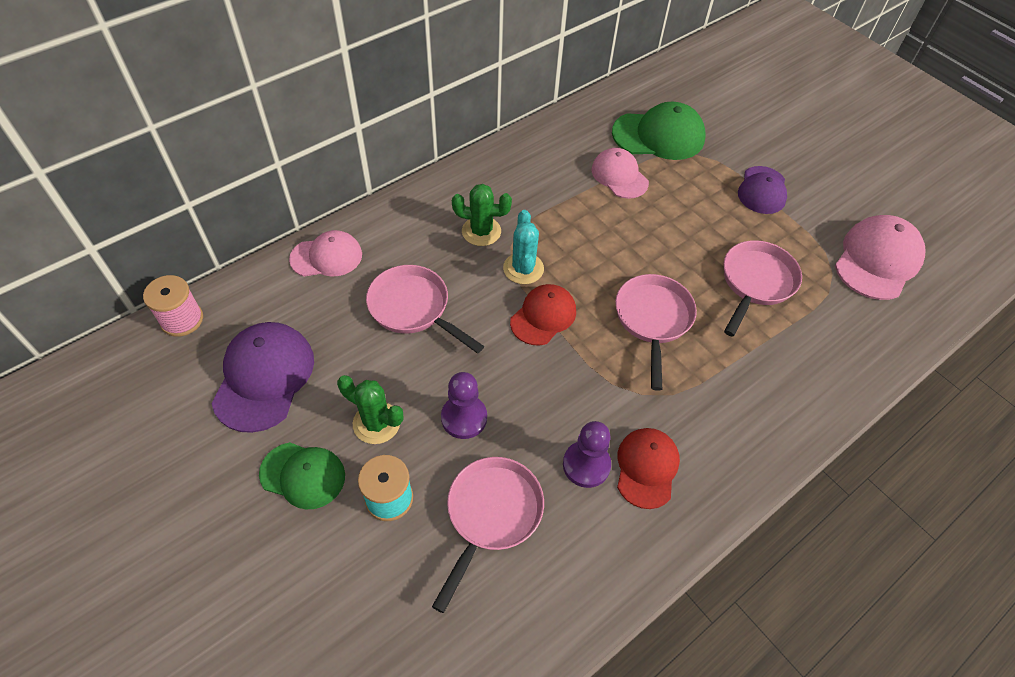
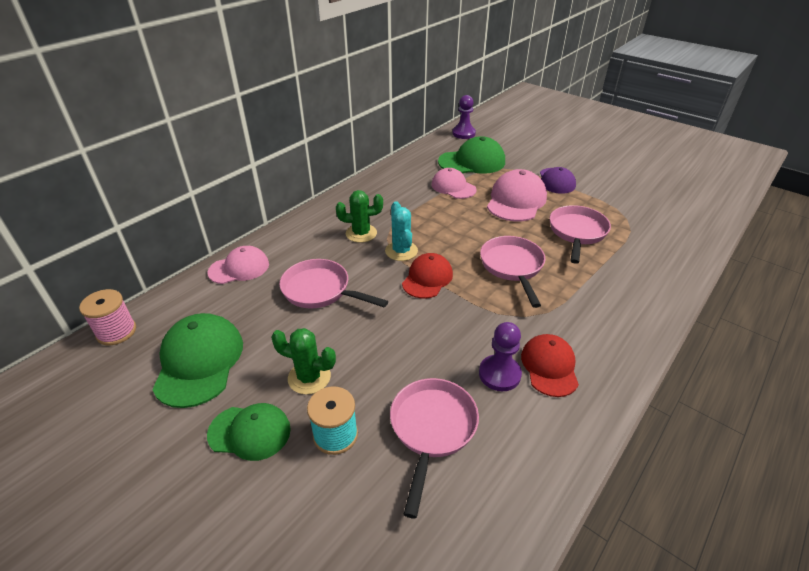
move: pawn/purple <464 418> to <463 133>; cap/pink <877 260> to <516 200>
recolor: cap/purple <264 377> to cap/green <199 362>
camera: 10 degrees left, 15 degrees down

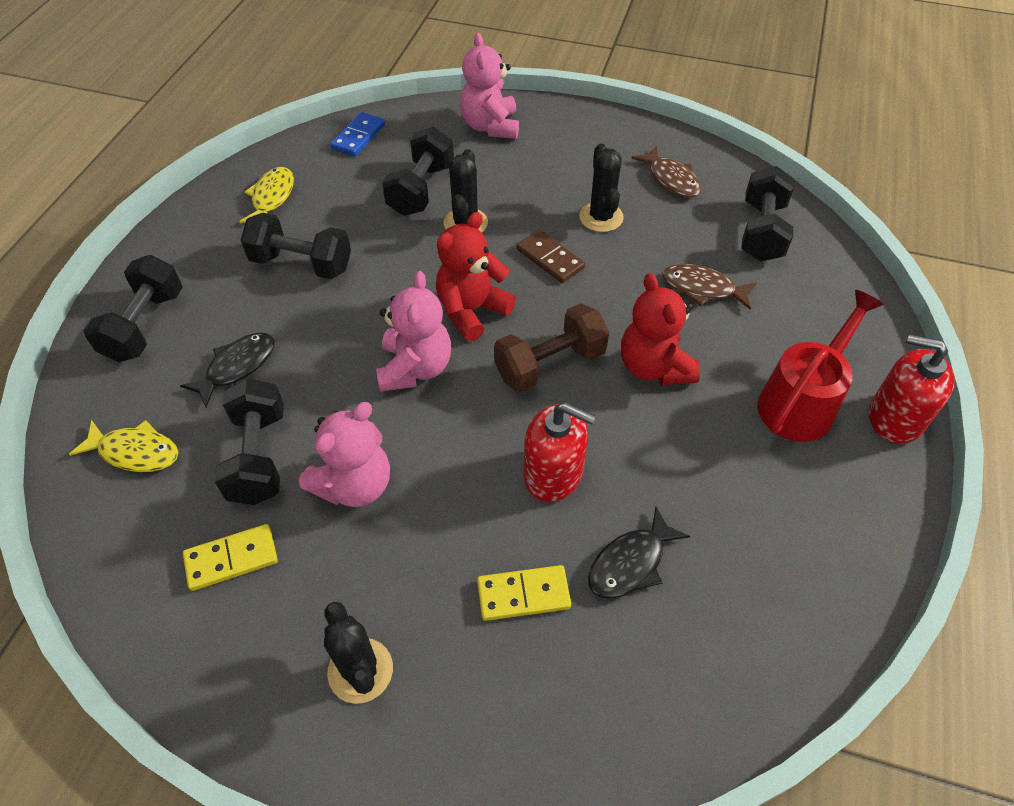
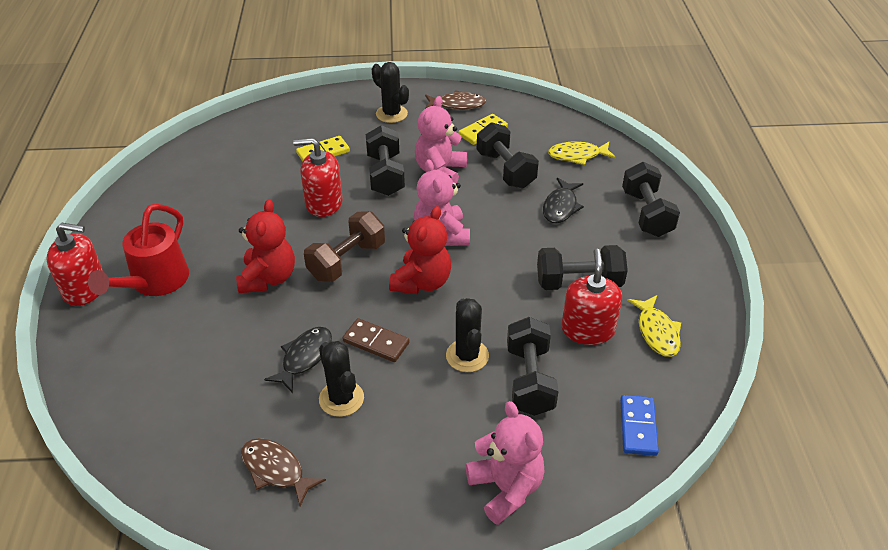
insert: soap dispenser/red <587 330>
move: fish/black <630 563> to <304 357>; fish/brown <702 288> to <457 105>; dumbbell/black <761 231> to <385 175>
rotate: teddy bear/red <654 367> = <268 278> 45 degrees clockwise
camera: 160 degrees right, 10 degrees down

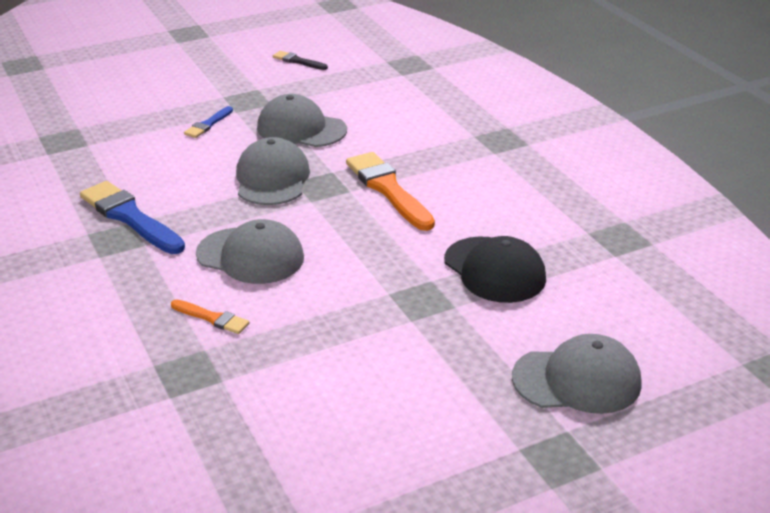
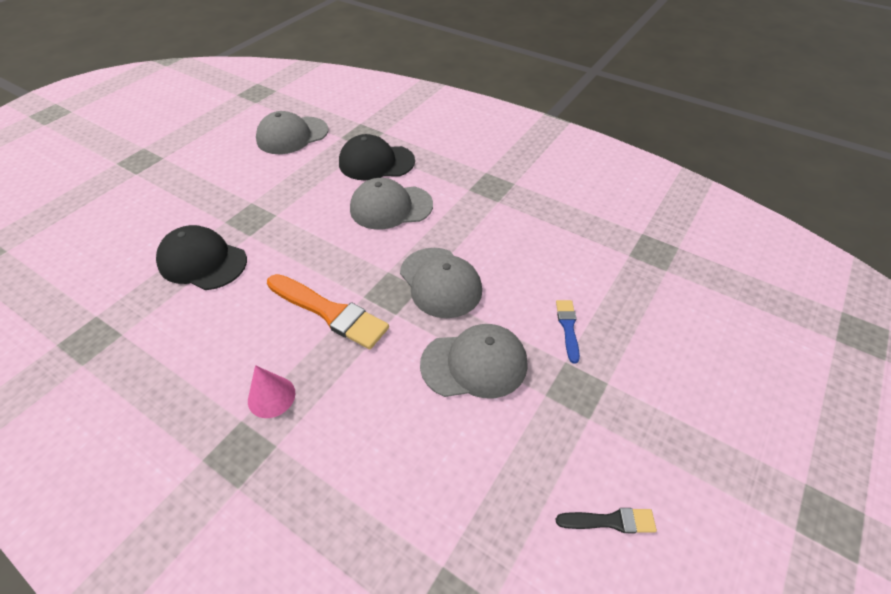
delete: brush/blue <130 217>
insert: cone/pink <271 396>
move: cap/grey <577 380> to <292 135>
replace: brush/orange <212 318> to cap/black <376 162>
camera: 150 degrees right, 15 degrees up

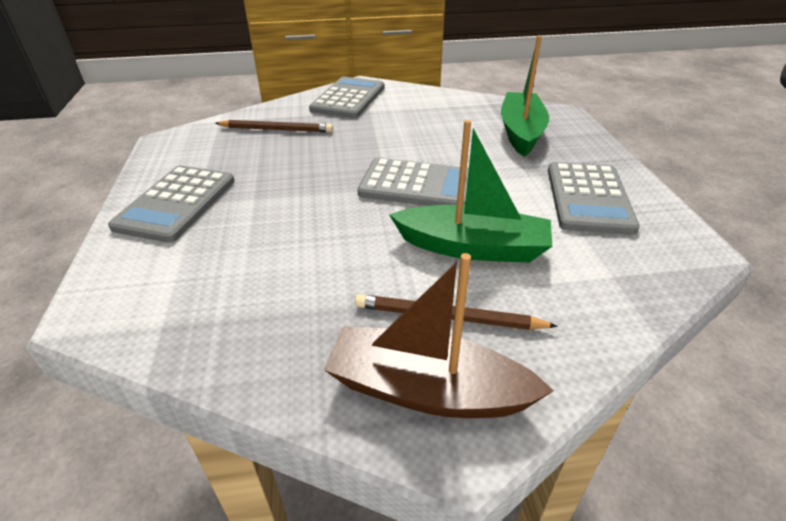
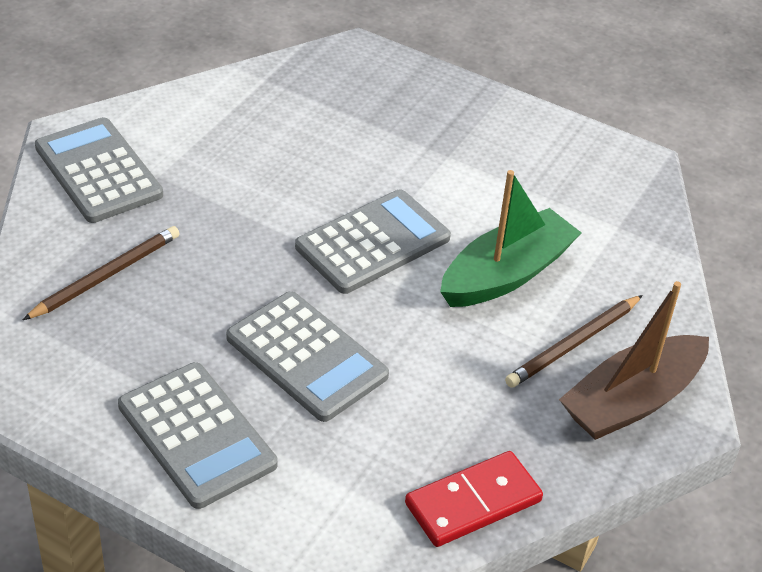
delete: boat/green <521 132>
insert: domino/red <473 503>
move: calculator/grey <588 198> to <306 357>
camera: 55 degrees left, 5 degrees up

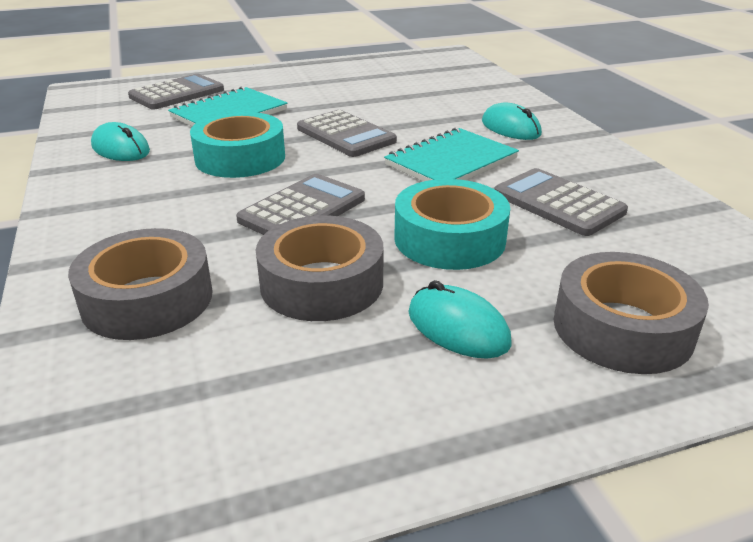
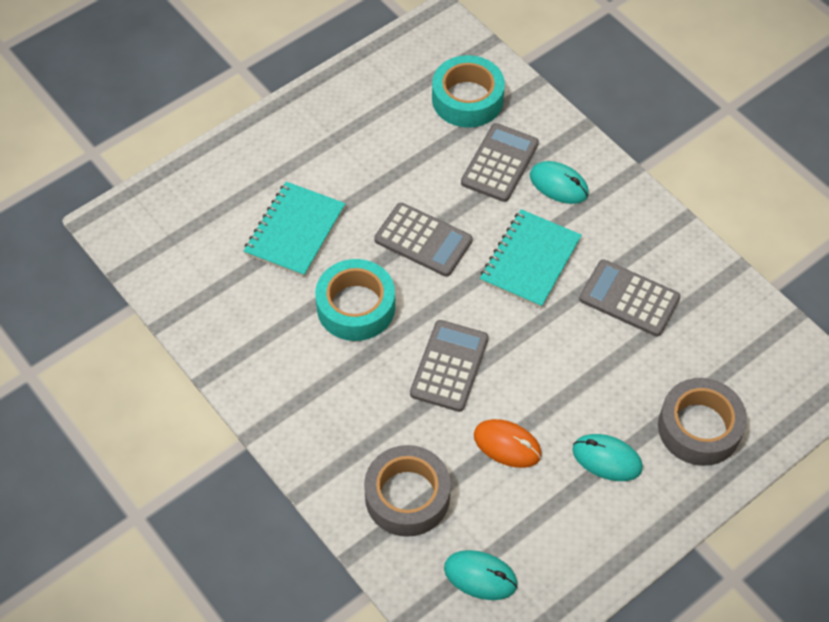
move: mouse/turquoise <121 149> to <480 576>; calculator/grey <177 93> to <499 163>; tape/turquoise <449 239> to <467 99>
replace: tape/grey <321 283> to mouse/orange <507 445>
camera: 20 degrees left, 25 degrees up

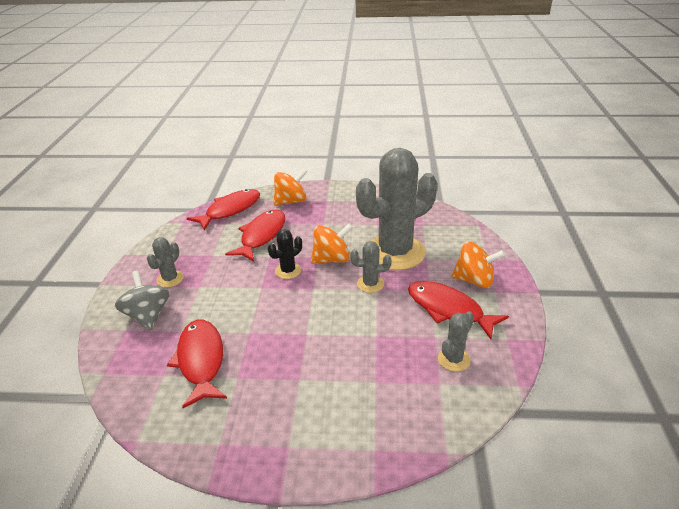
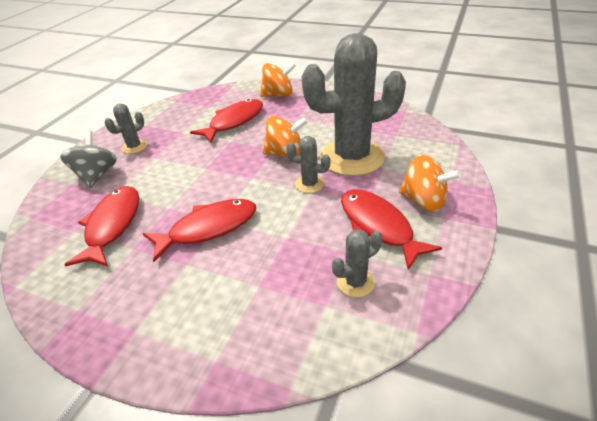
delete: cactus/black <288 271>
move: fish/red <230 210> to <208 228>
camera: 20 degrees right, 5 degrees up

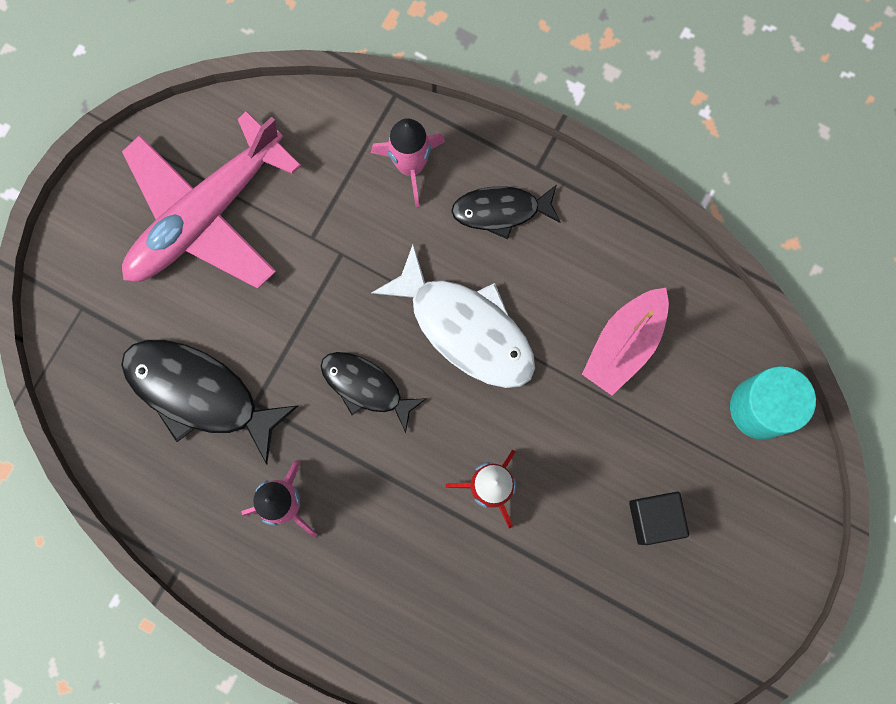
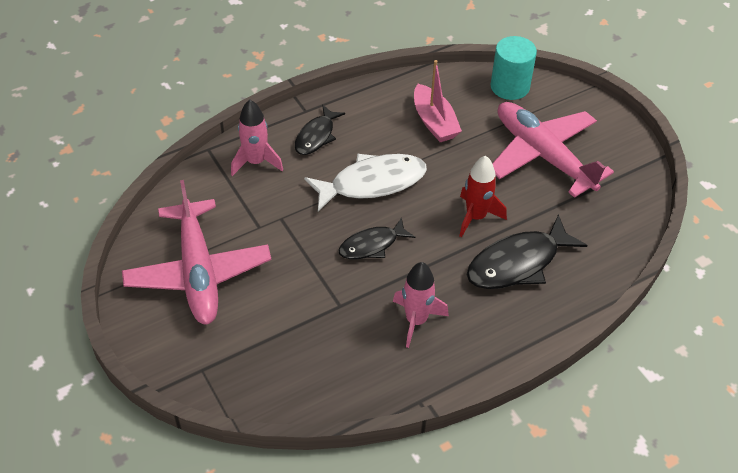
move: fish/black <199 393> to <518 263>
replace: cube/black <654 518> to plane/pink <543 155>
camera: 60 degrees left, 30 degrees down

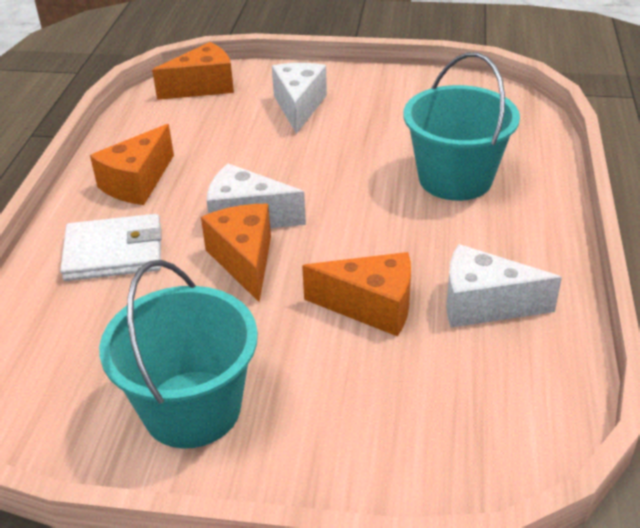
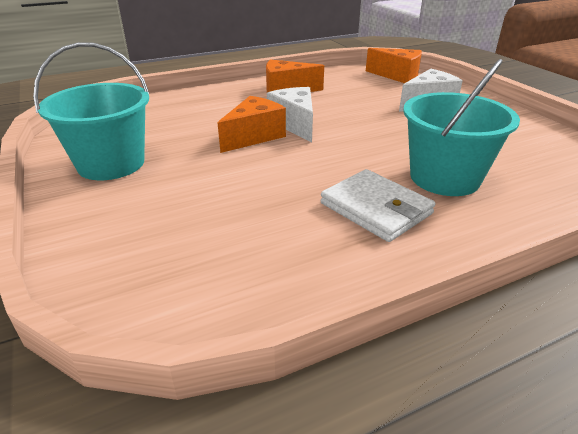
delete: cheese/orange <371 307>; cheese/white <483 305>
move: wallet/white <114 252> to <376 208>
camera: 55 degrees right, 5 degrees down

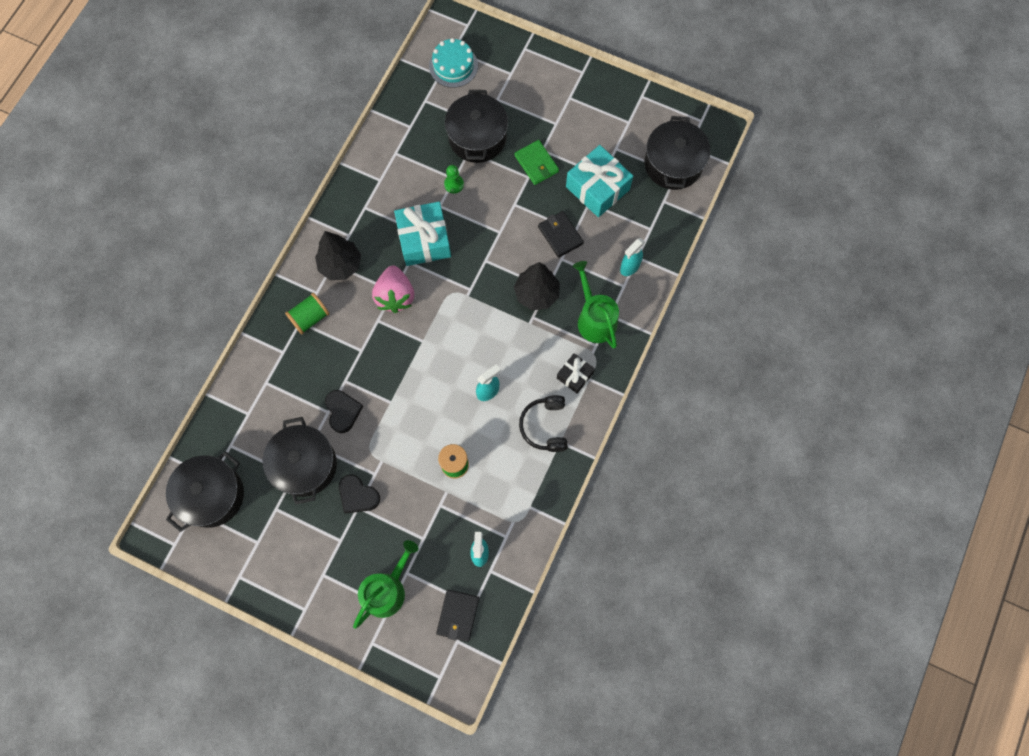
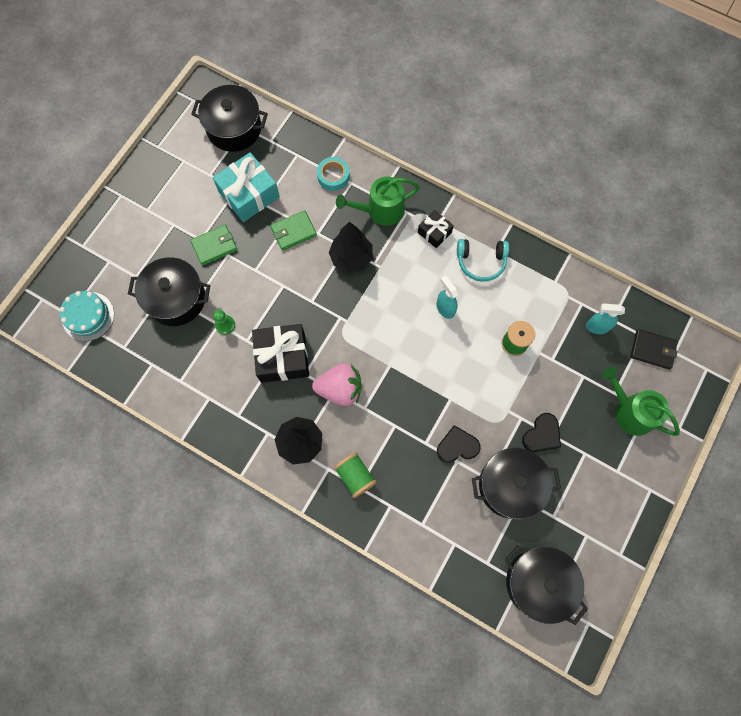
replace: spray bottle/turquoise <629 267> to tape/turquoise <333 176>
recolor: gift/turquoise <424 240> to gift/black <282 357>; headphones/black <545 426> to headphones/turquoise <481 262>; wallet/black <560 235> to wallet/green <293 231>
camera: 85 degrees left, 0 degrees up

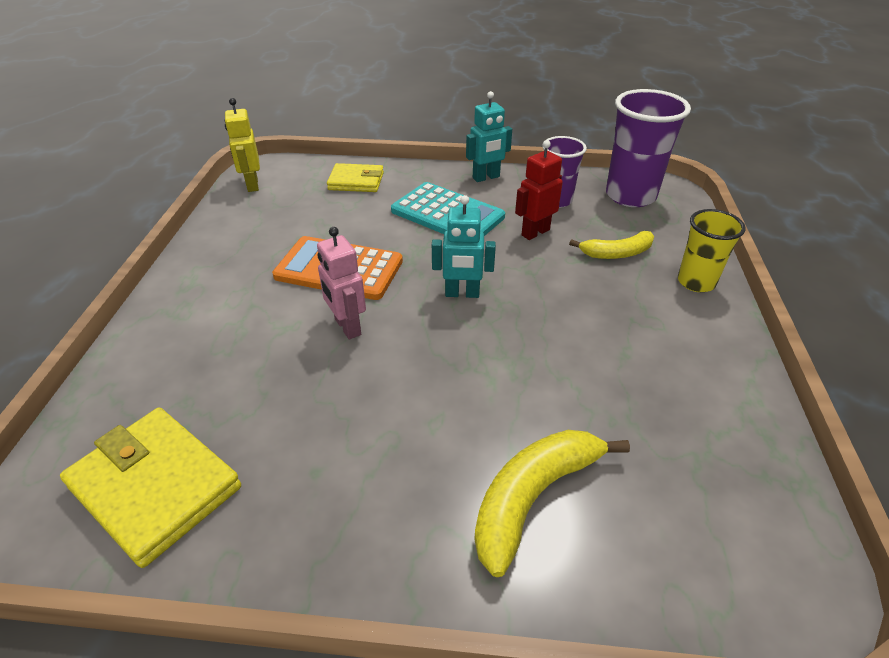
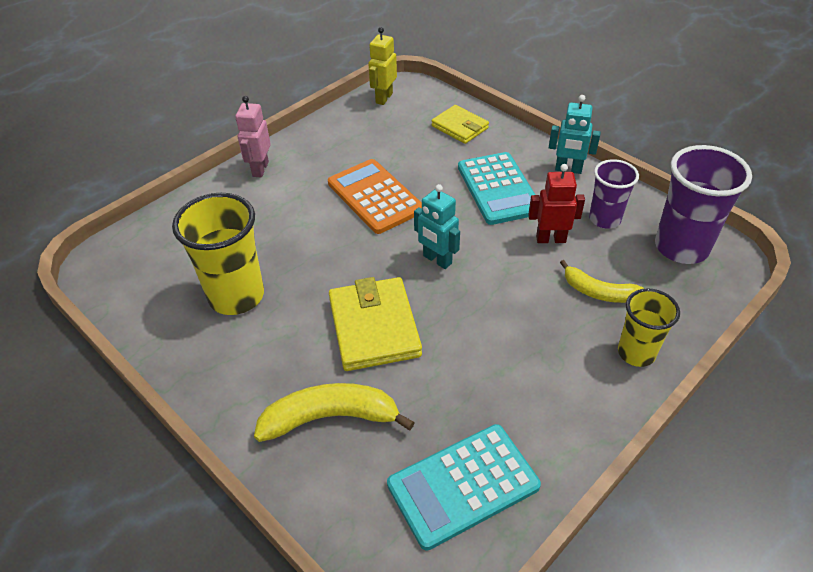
insert: cup/yellow <236 296>; calculator/turquoise <463 485>
move: wallet/yellow <156 487> to <374 327>; robot/pink <347 327> to <260 169>
camera: 40 degrees right, 5 degrees up

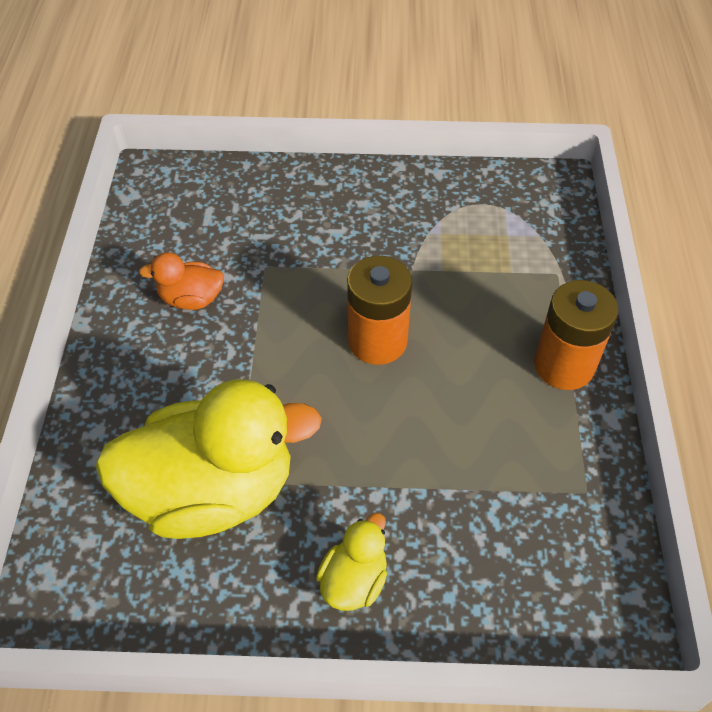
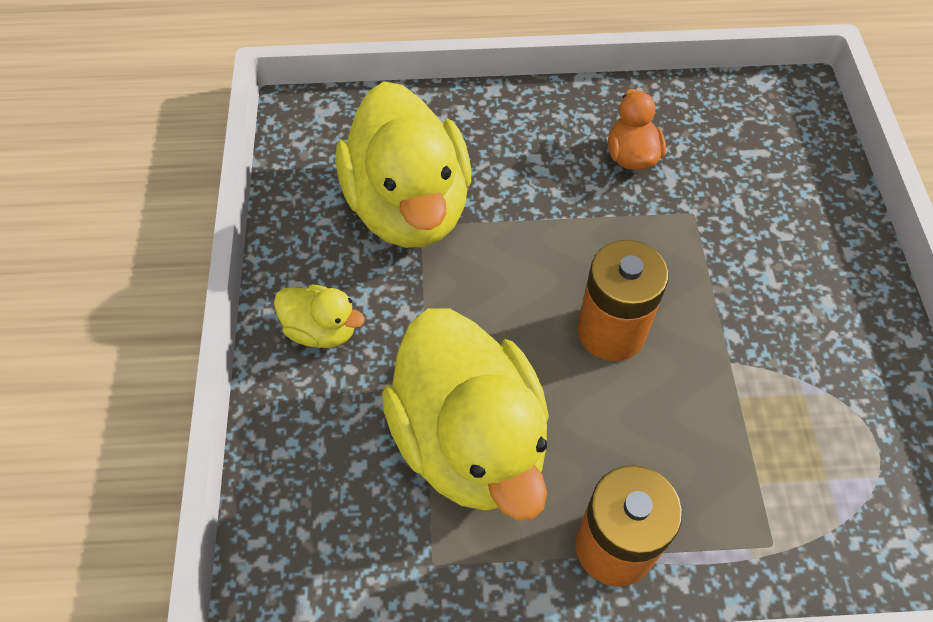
insert: duck/yellow <470 440>
camera: 85 degrees right, 5 degrees up

